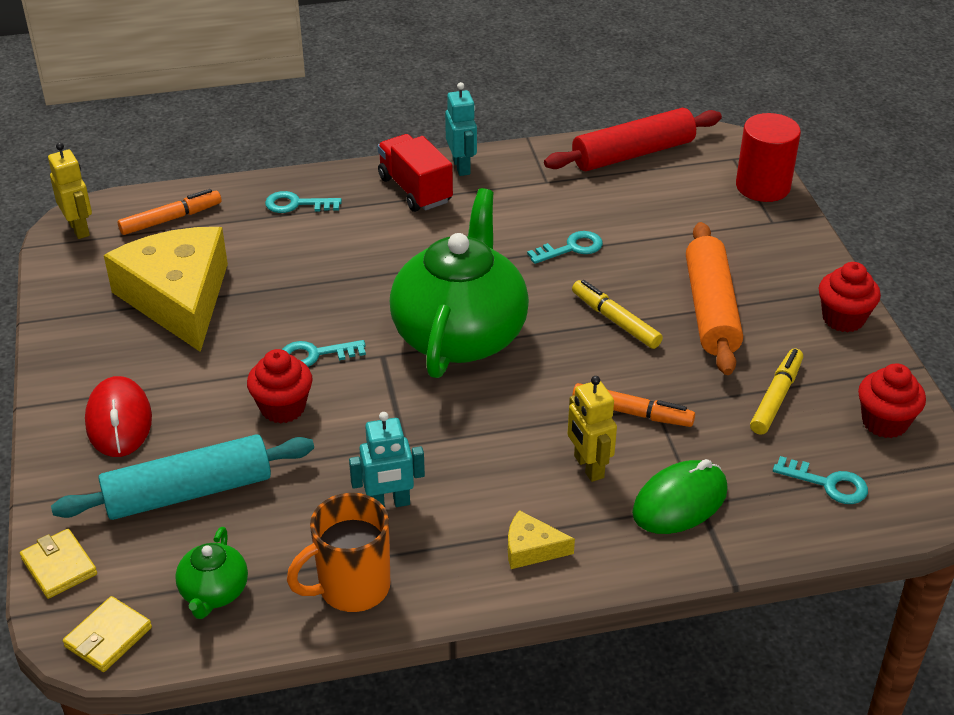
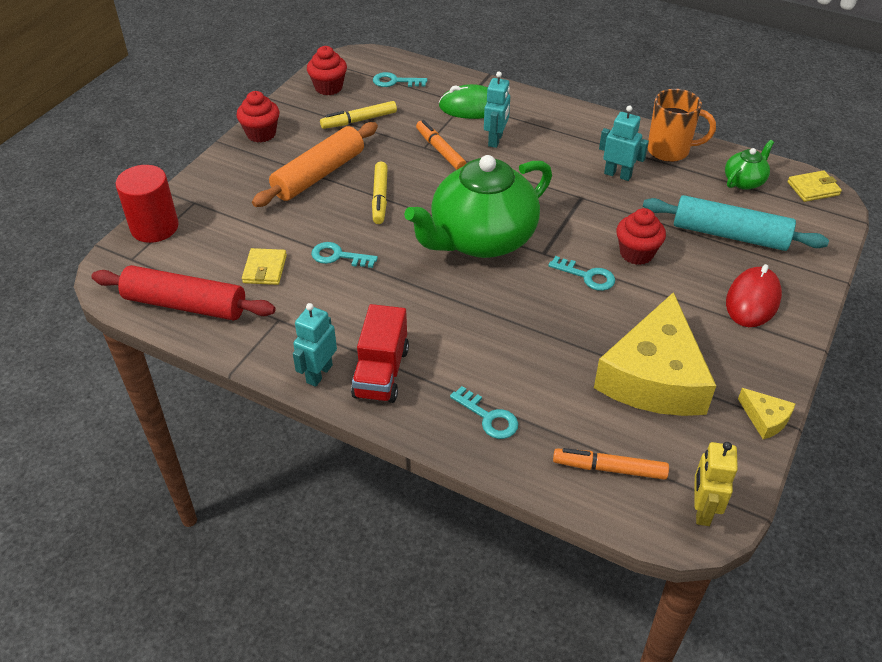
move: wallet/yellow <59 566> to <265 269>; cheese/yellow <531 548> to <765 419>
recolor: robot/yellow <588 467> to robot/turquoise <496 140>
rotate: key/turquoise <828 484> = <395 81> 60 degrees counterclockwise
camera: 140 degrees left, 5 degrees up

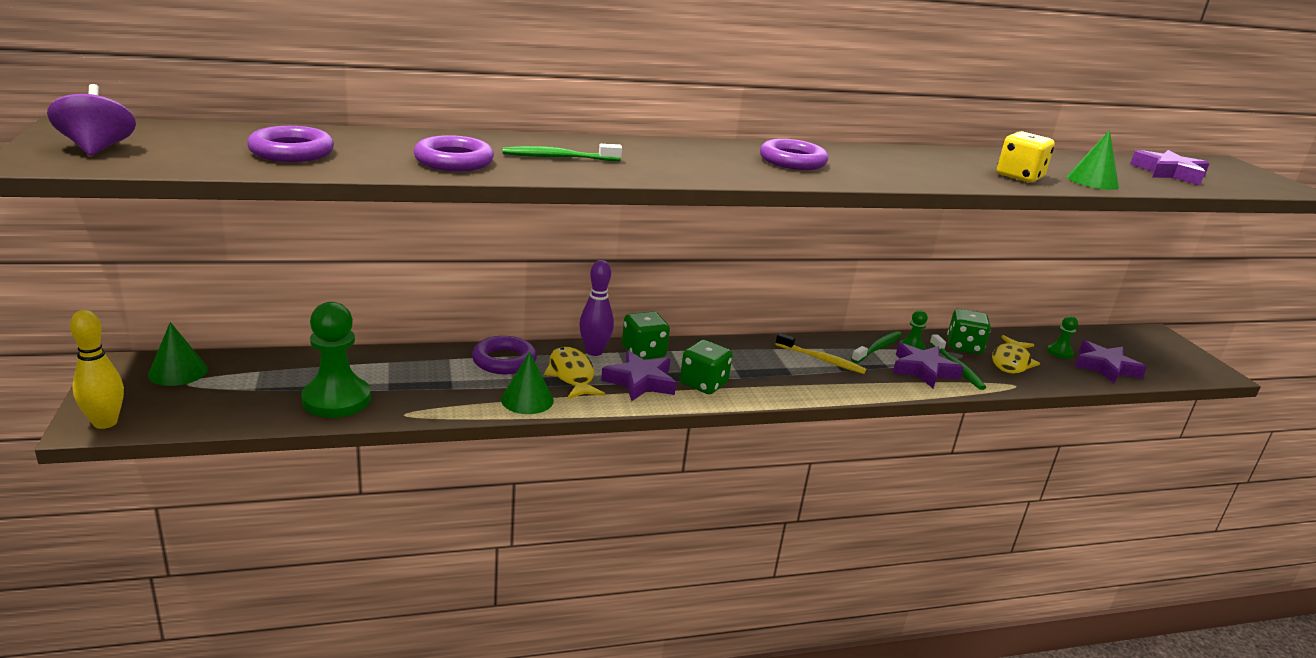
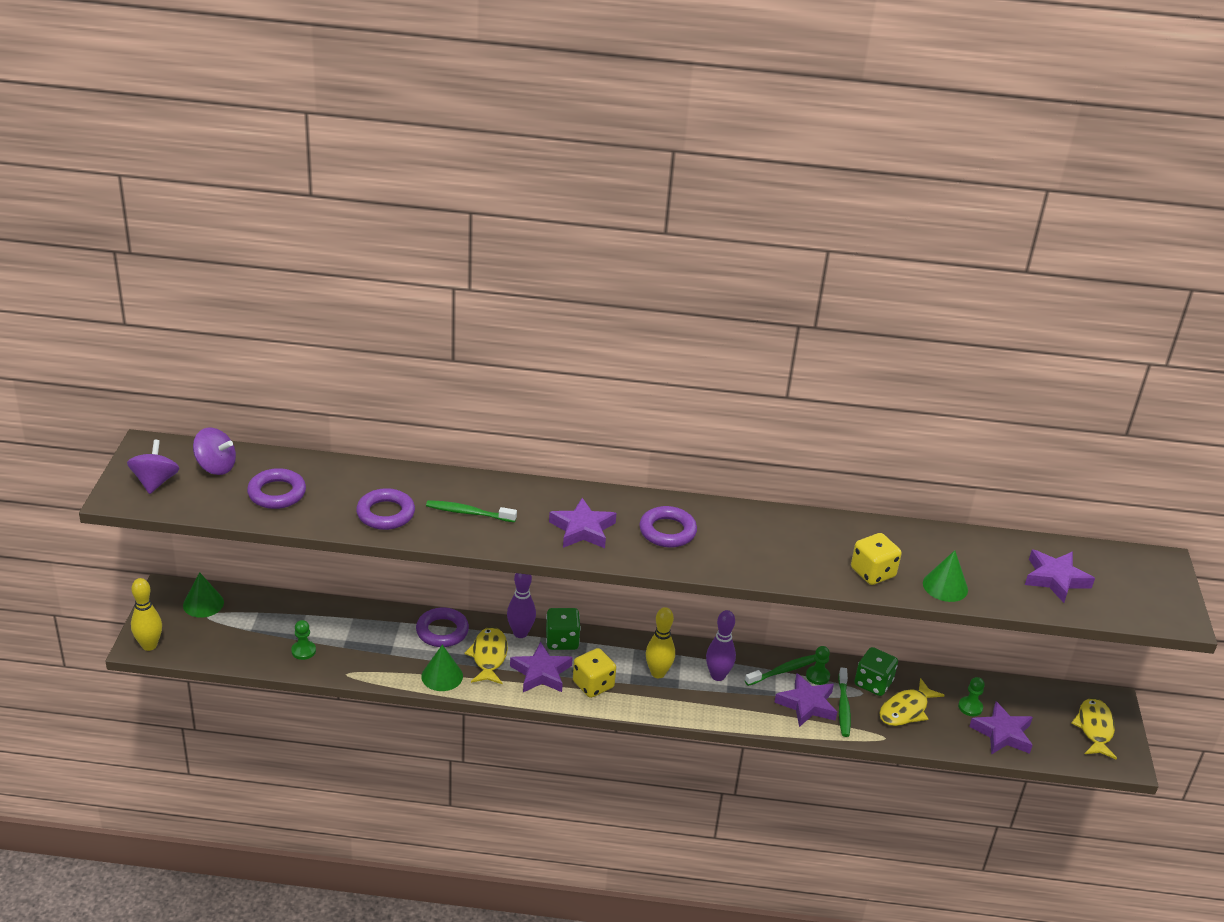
insert: spinning top/purple <216 467>; star/purple <582 529>; bowling pin/yellow <658 673>; fish/yellow <1094 728>
replace: toothbrush/yellow <821 360> to bowling pin/purple <718 676>
recolor: dice/green <703 384> to dice/yellow <593 685>
resize: pawn/green <336 400> = <303 651> x0.49
camera: 20 degrees right, 10 degrees up

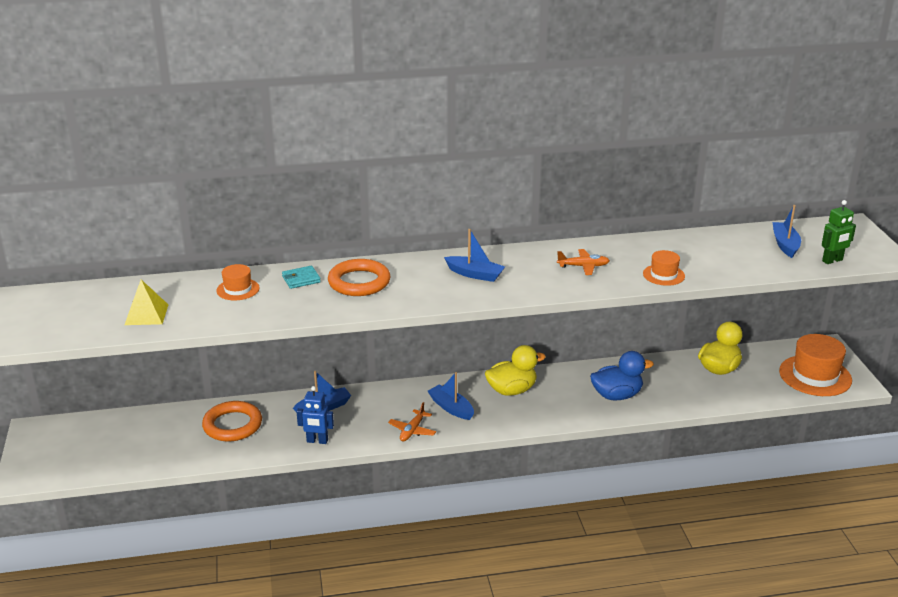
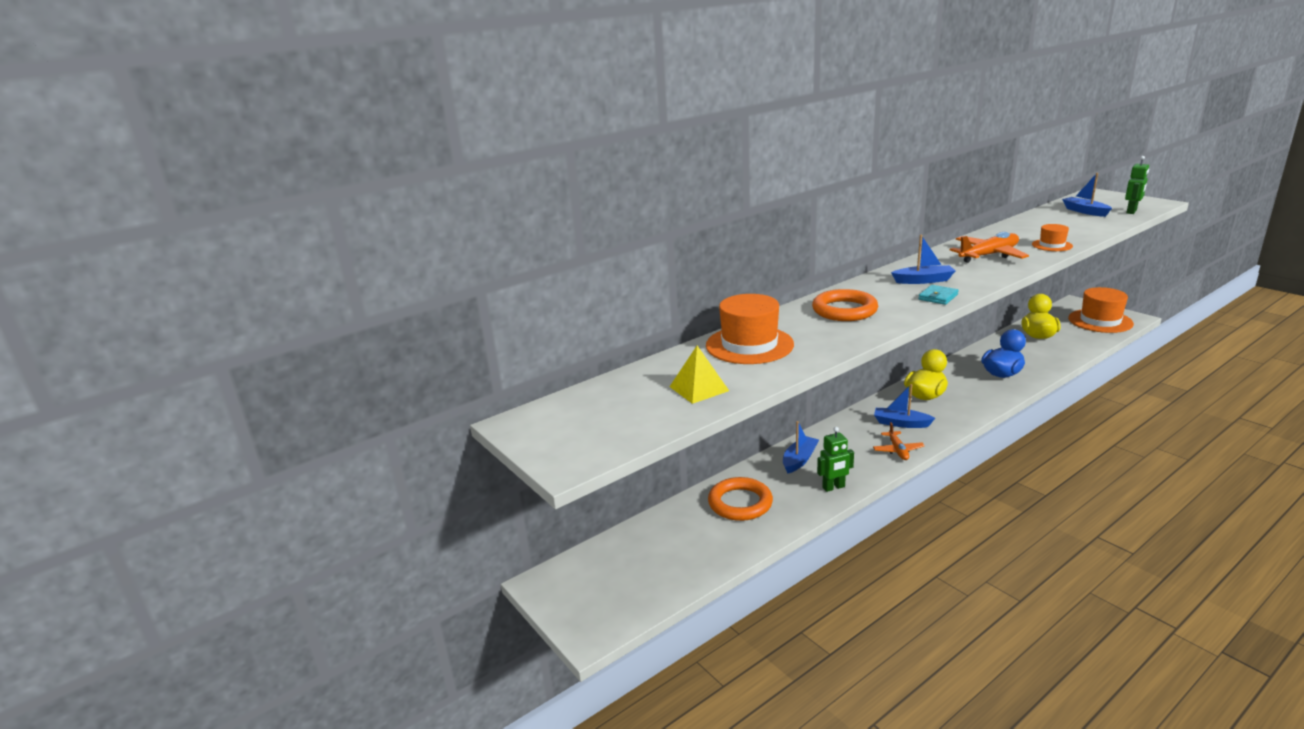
move: wallet/turquoise <301 279> to <938 297>
recolor: robot/blue <317 441> to robot/green <833 487>
resize: hat/orange <238 289> = <749 345> x1.88; plane/orange <583 266> = <989 255> x1.69
camera: 25 degrees left, 5 degrees down

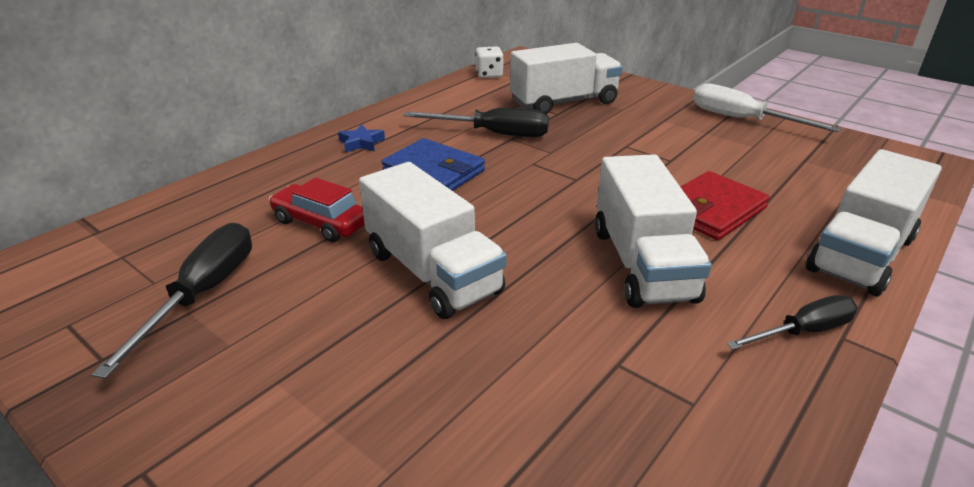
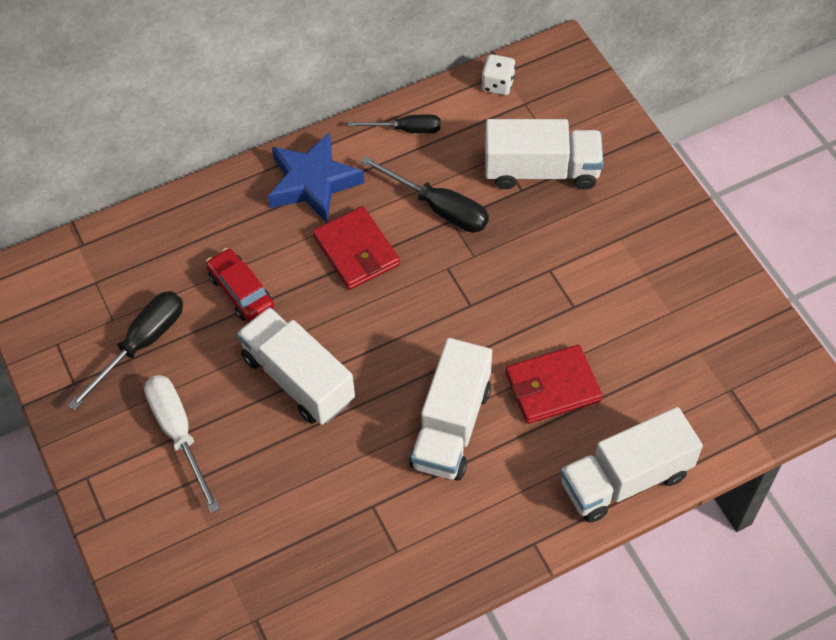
move: screwdriver/white <742 119> to <179 434>; screwdriver/black <803 331> to <406 129>
recolor: wallet/blue <434 171> to wallet/red <356 251>
rotate: truck/white <432 272> = <298 379> 150 degrees clockwise
resize: star/blue <361 143> = <313 183> x2.22
camera: 25 degrees right, 25 degrees up

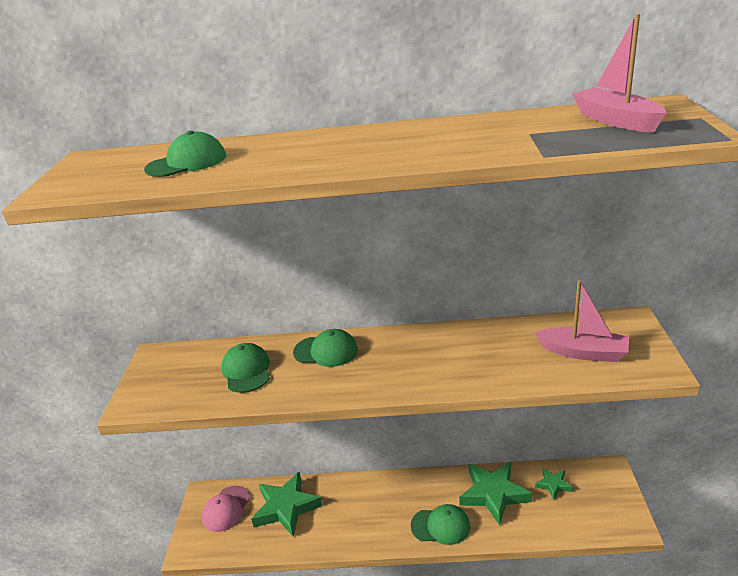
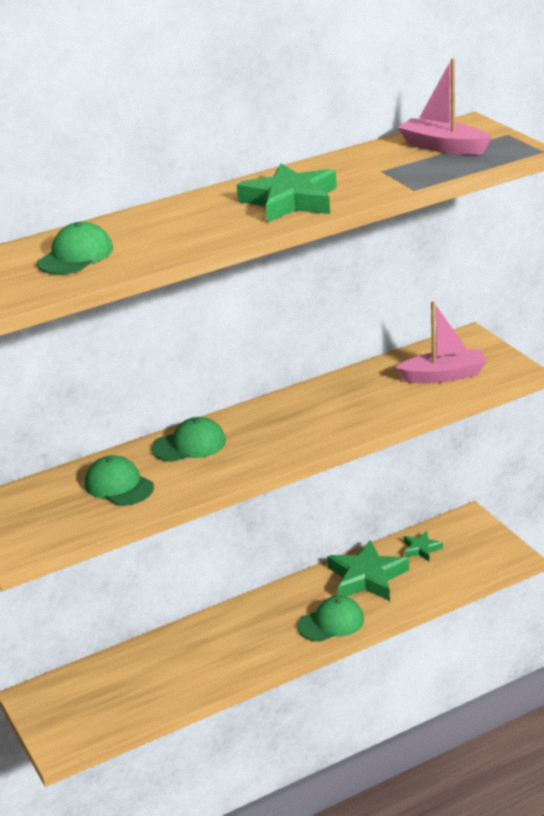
delete: cap/pink <226 509>
move: star/green <286 507> to <290 201>
camera: 30 degrees left, 0 degrees up

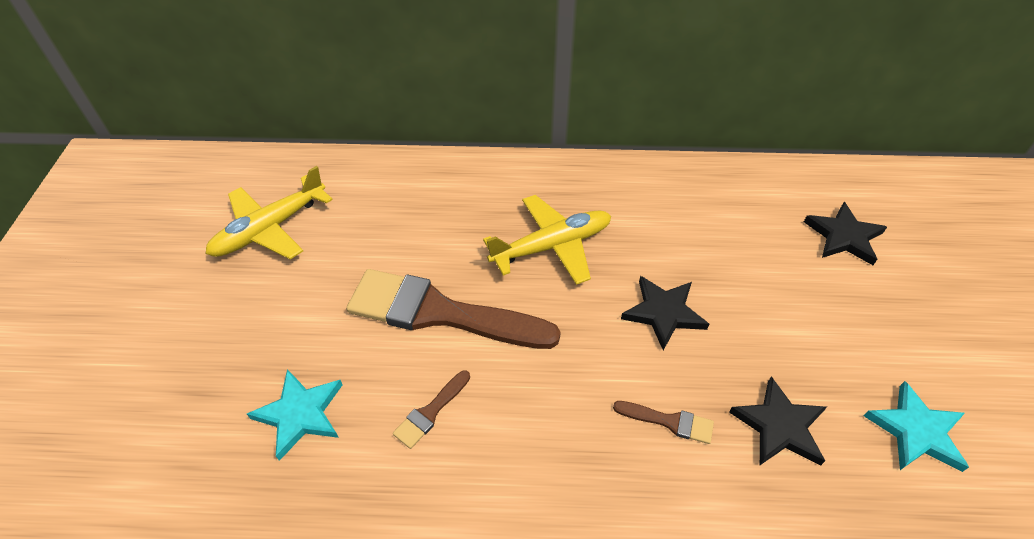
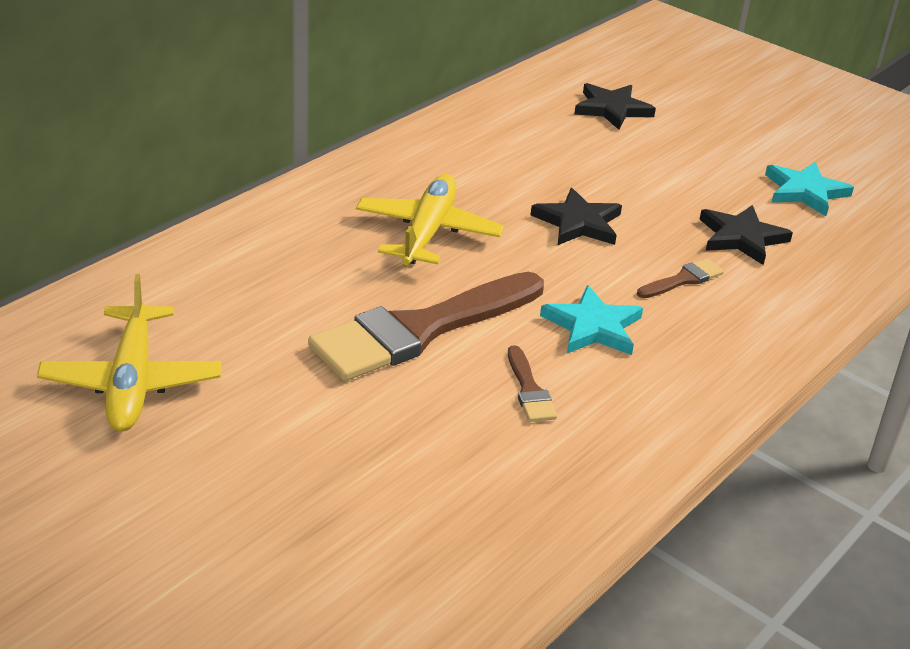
move: star/turquoise <300 414> to <593 327>
camera: 55 degrees left, 15 degrees down

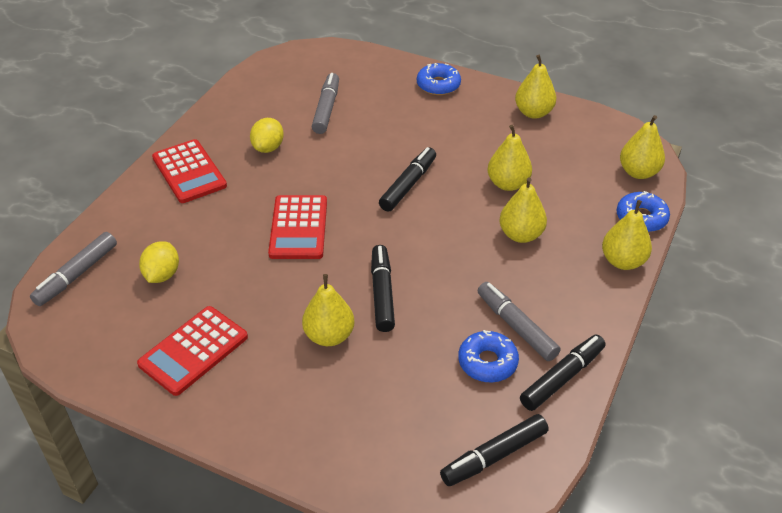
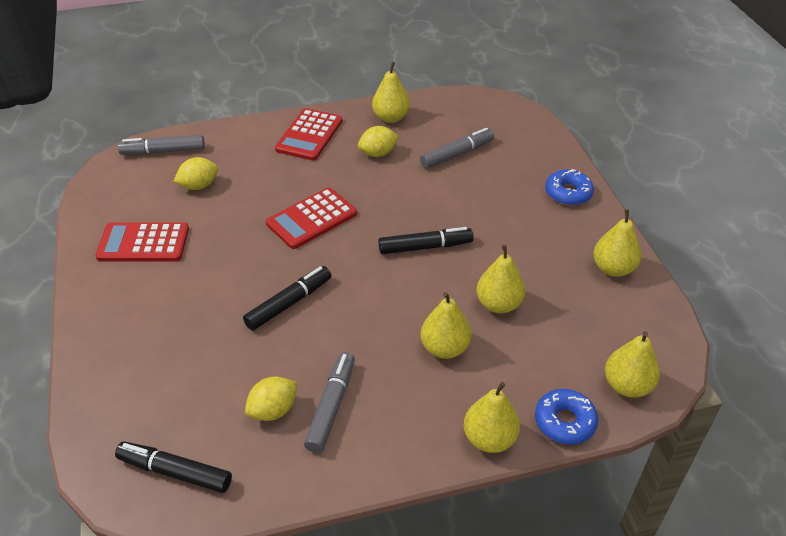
delete: marker/black <562 378>
move: pear/yellow <329 336> to <391 118>
replace: donut/blue <487 362> to lemon/yellow <273 410>
camera: 50 degrees right, 0 degrees up

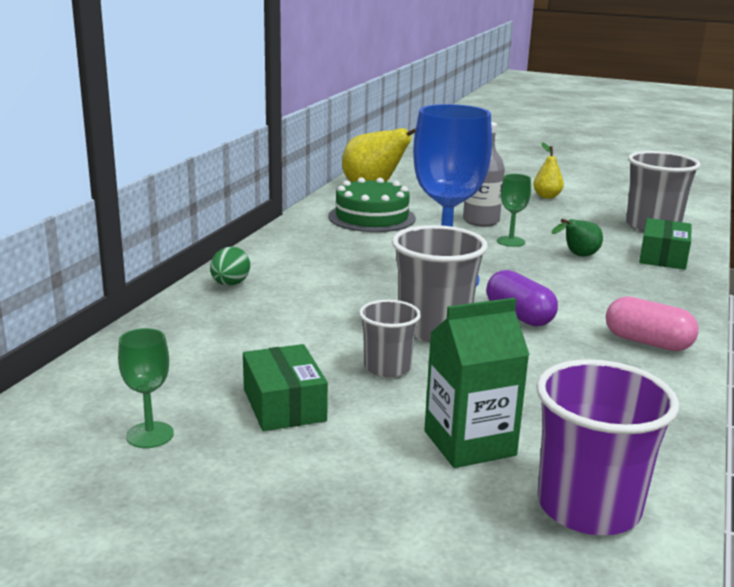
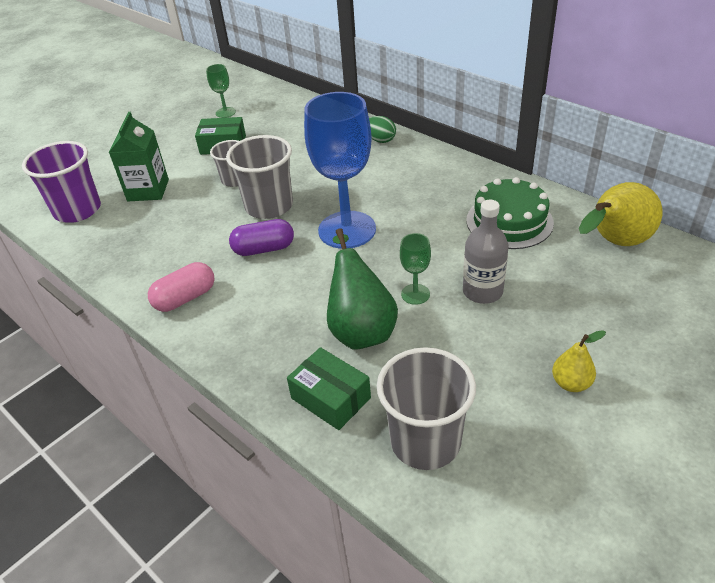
resize: pear/green <577 256> = <360 328> x1.86
camera: 115 degrees right, 20 degrees up

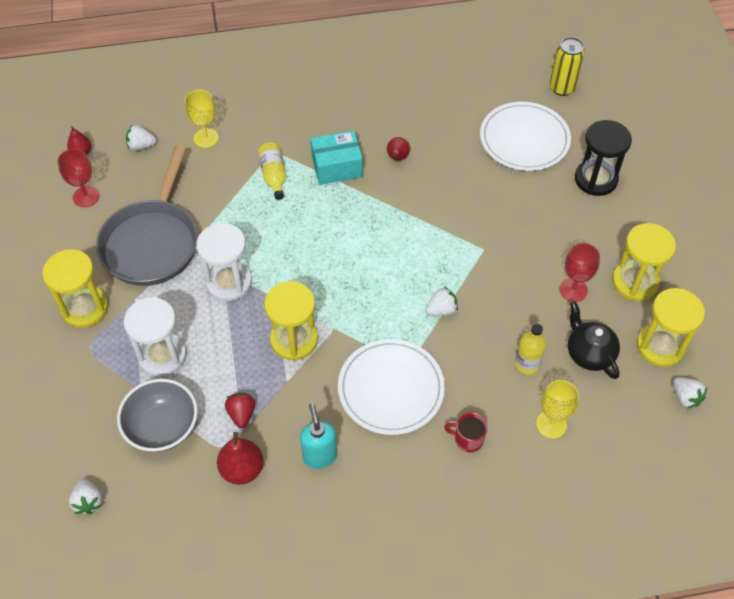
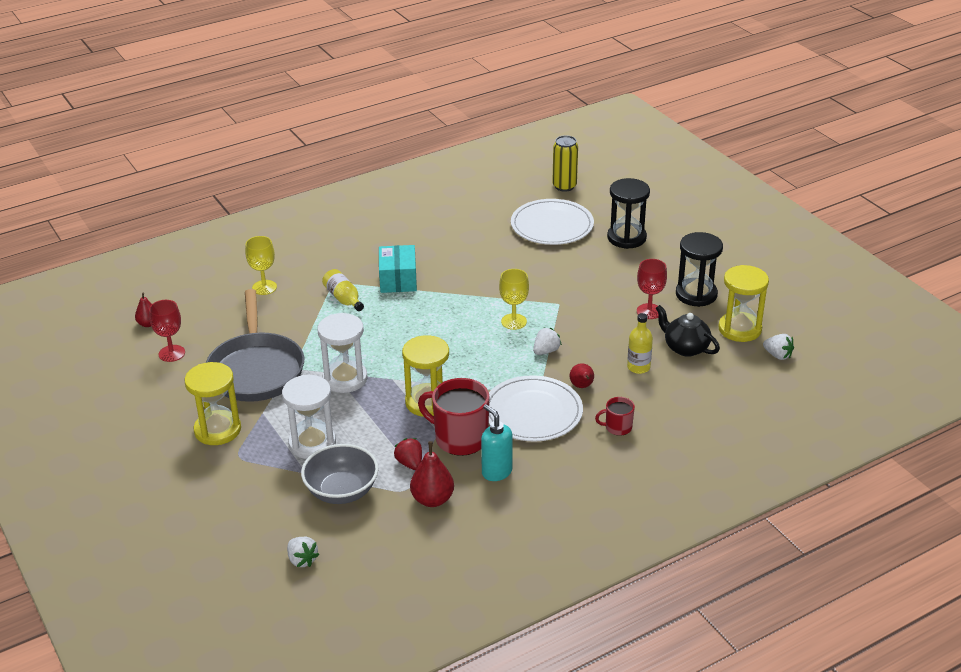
delete: strawberry/white <141 146>
insert: mug/red <459 438>
move: pear/red <397 158> to <582 386>; goblet/yellow <551 424> to <514 321>
recolor: hourglass/yellow <635 282> to hourglass/black <696 294>
rotate: box/turquoise <337 167> = <398 280> 60 degrees counterclockwise
camera: 20 degrees left, 20 degrees down

